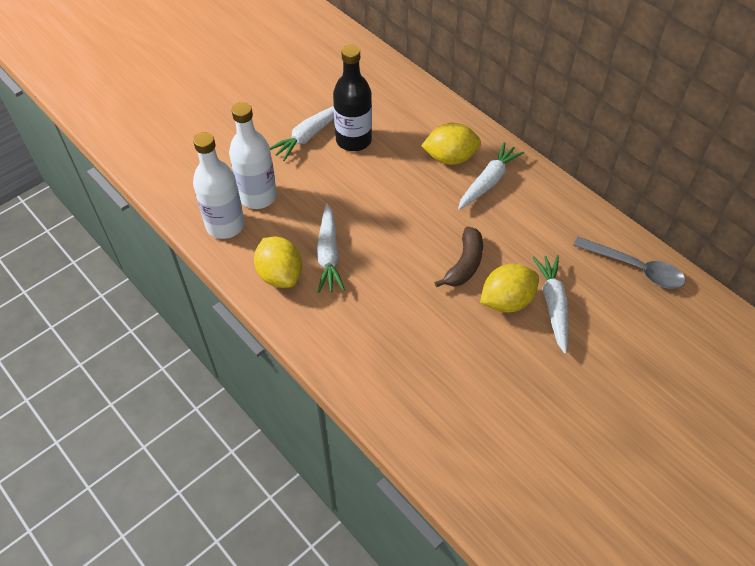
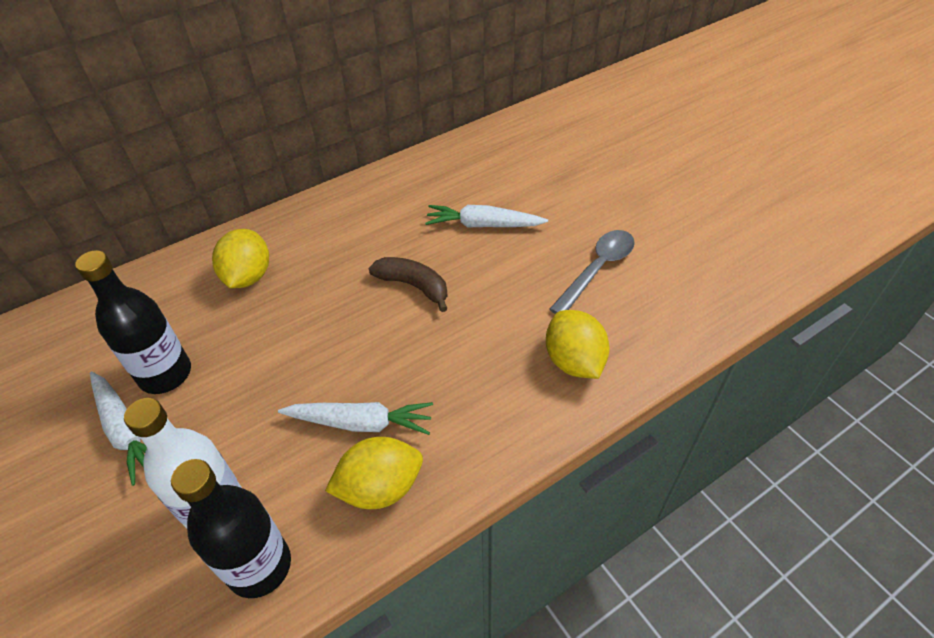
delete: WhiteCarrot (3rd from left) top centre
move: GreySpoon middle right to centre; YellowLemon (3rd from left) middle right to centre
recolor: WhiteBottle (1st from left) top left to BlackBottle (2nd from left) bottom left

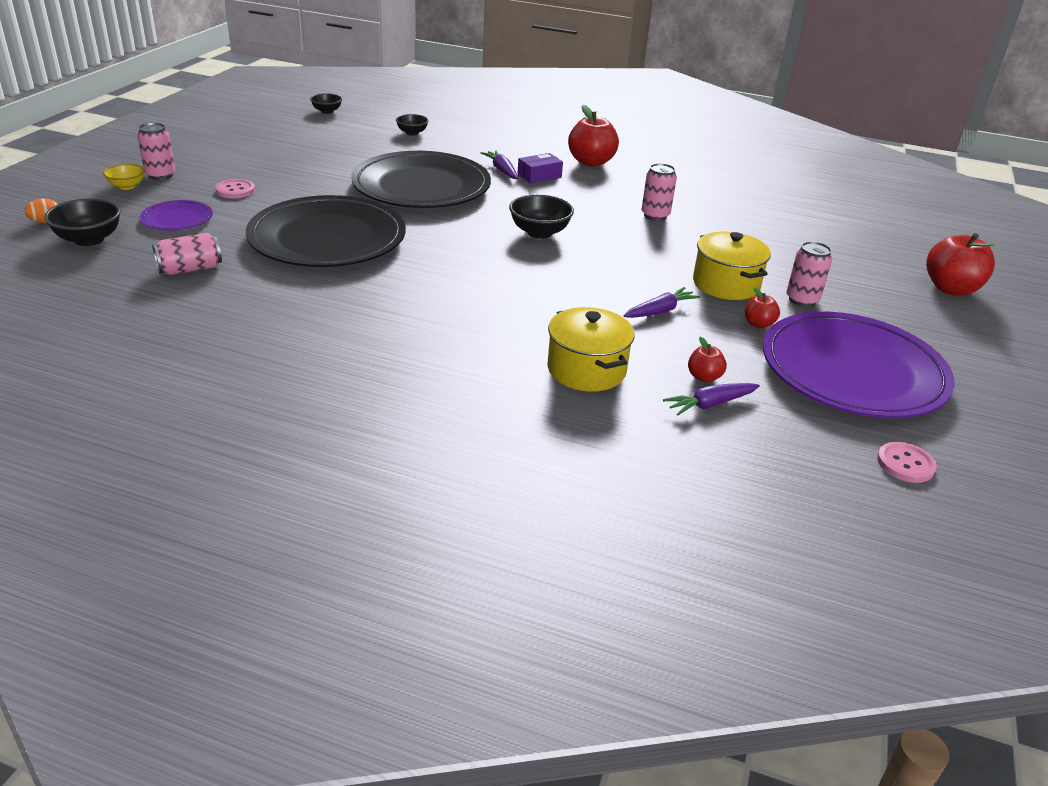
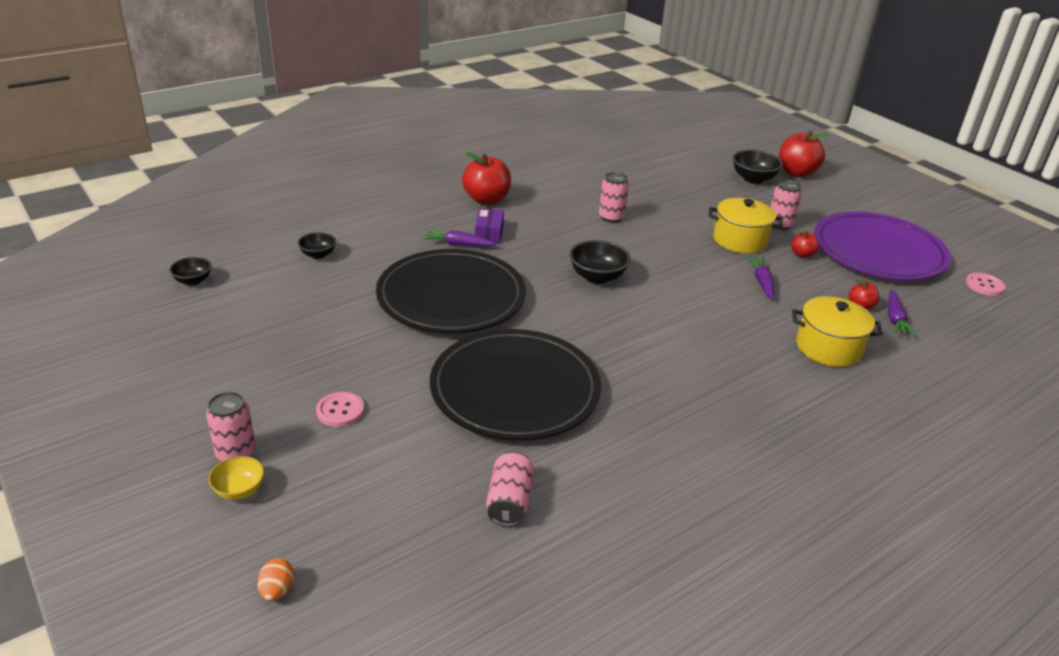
delete: PurplePlate (1st from left) top left
move: BlackBowl (1st from left in the first image) top left to BlackBowl (4th from left) top right

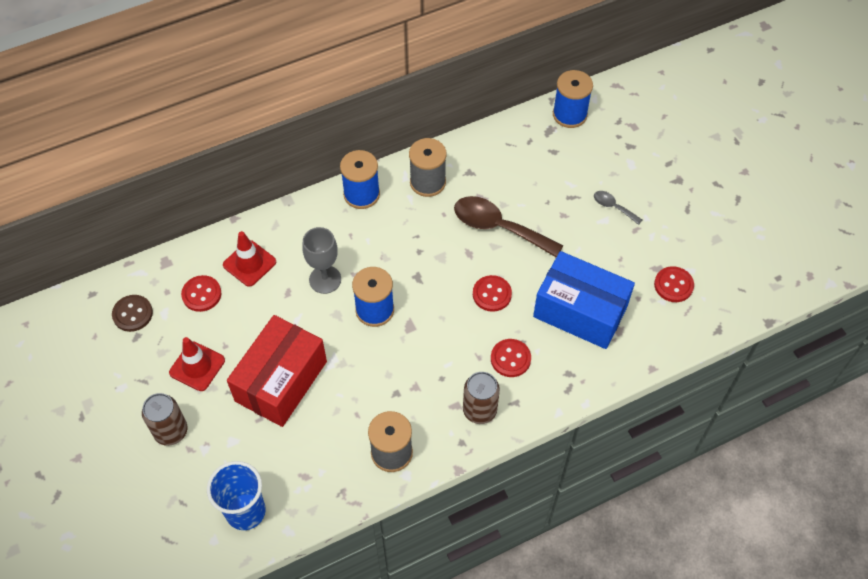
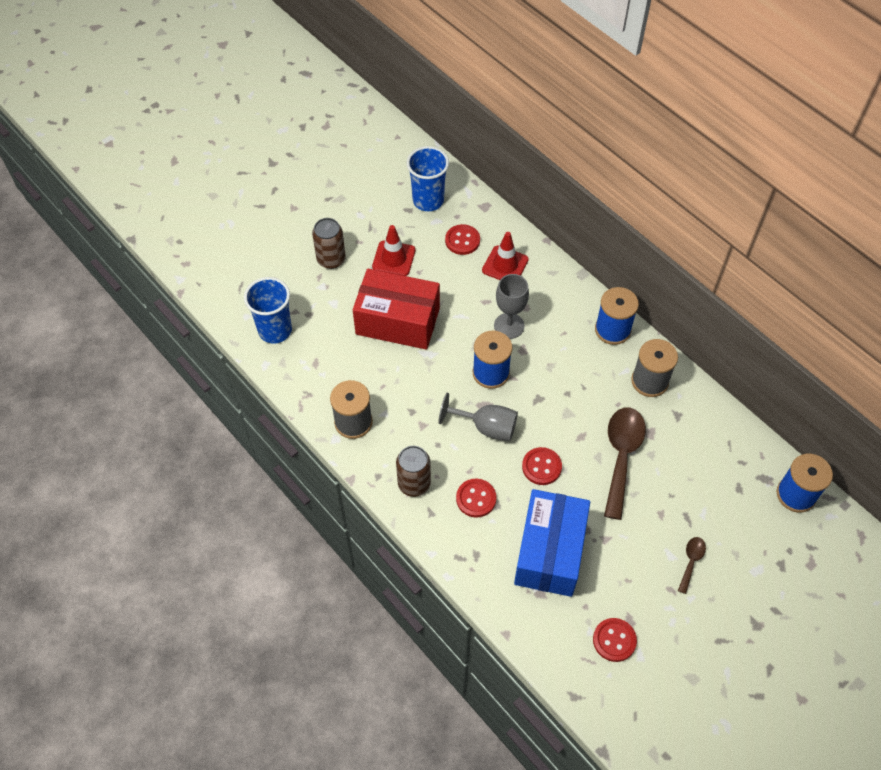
insert: GreyGoblet (1st from left) centre
replace: BrownButton middle left to BlueCup (2nd from left) top centre
recolor: GreySpoon middle right to BrownSpoon (2nd from left) bottom right

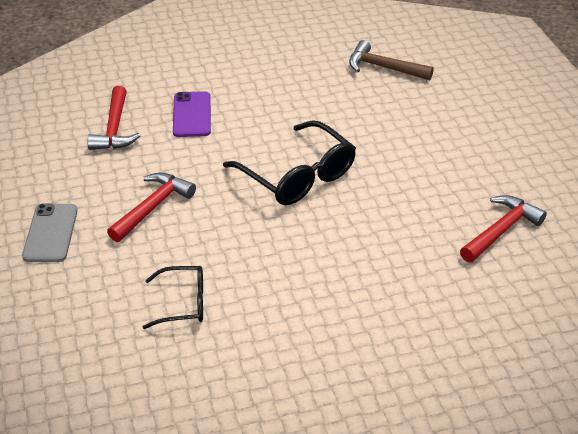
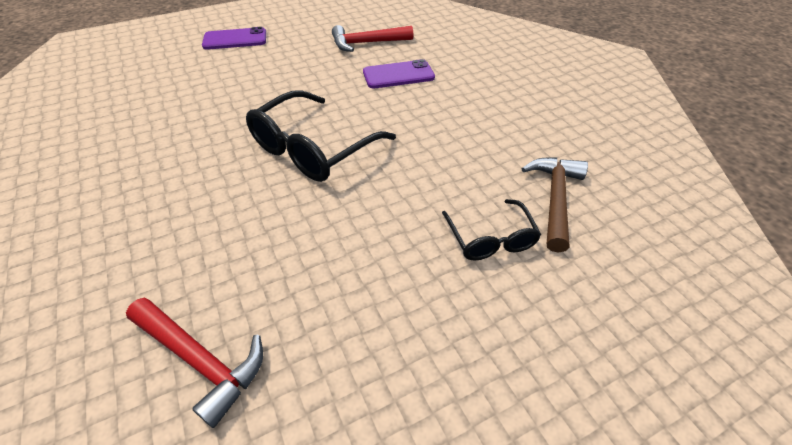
delete: RedHammer (2nd from left) middle left
move: BlackGlasses (1st from left in the first image) bottom left to BlackGlasses (2nd from left) centre
recolor: GreyPhone middle left to PurplePhone (1st from left) top left

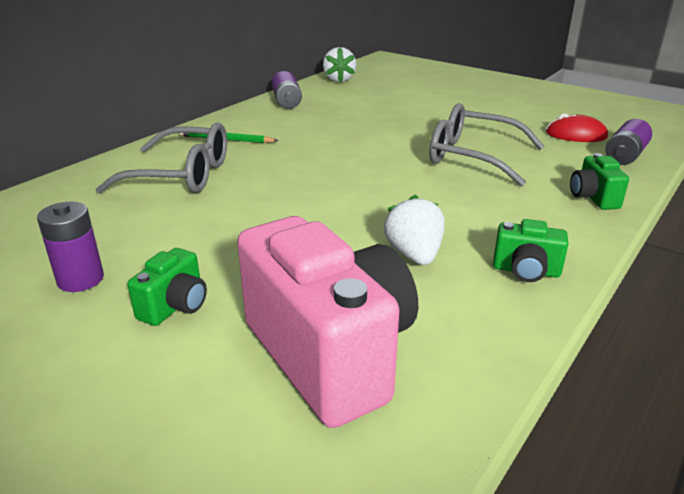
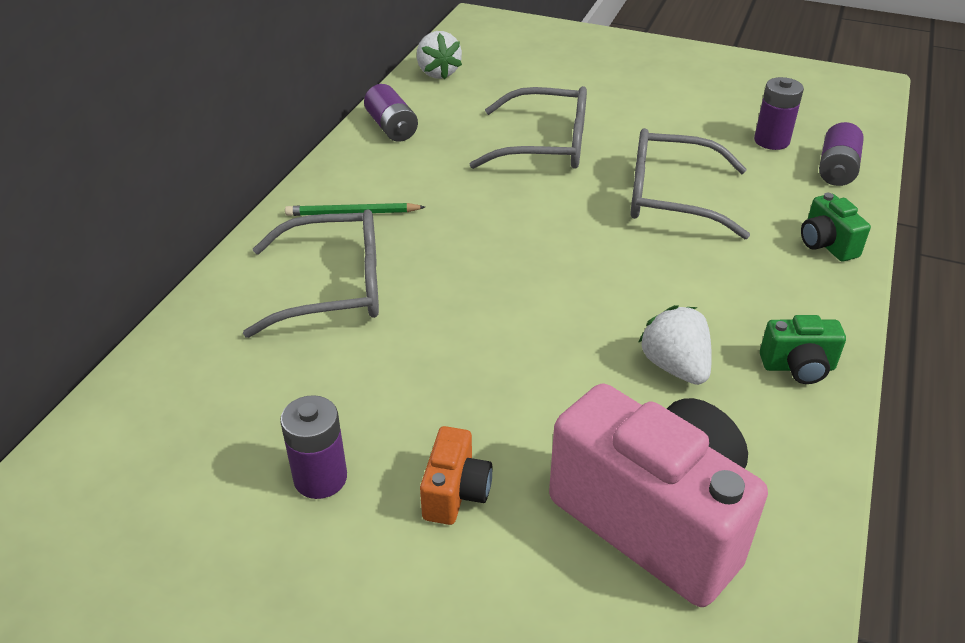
insert: GreyGlasses (2nd from left) top centre
replace: RedMouse top right to PurpleBattery (3rd from left) top right
recolor: GreenCamera (1st from left) middle left to OrangeCamera bottom centre

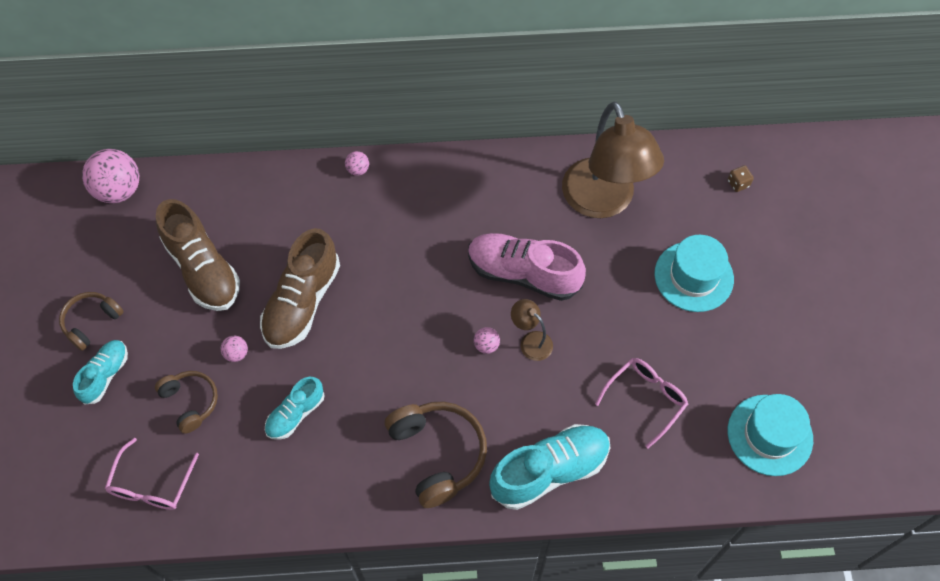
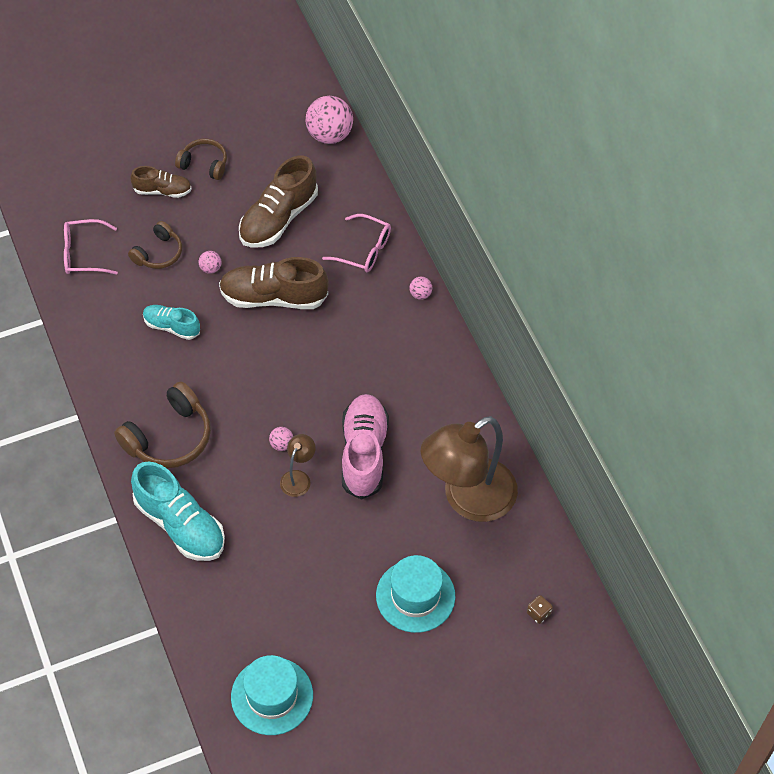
move: PinkGlasses (2nd from left) bottom right to top centre
recolor: TurquoiseShoe (1st from left) middle left to BrownShoe (1st from left) top left

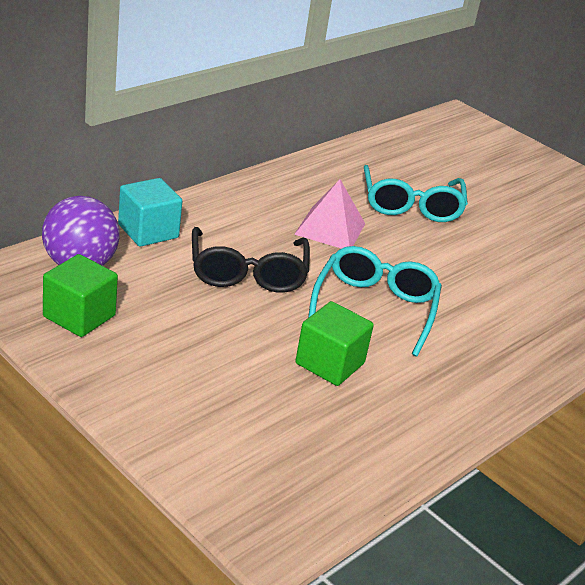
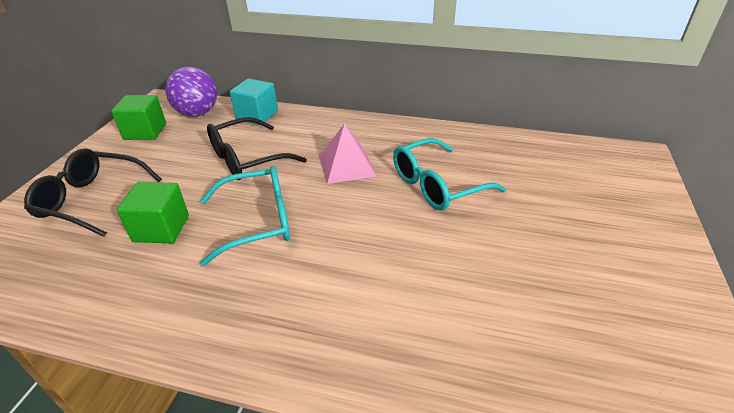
insert: BlackGlasses (1st from left) middle left

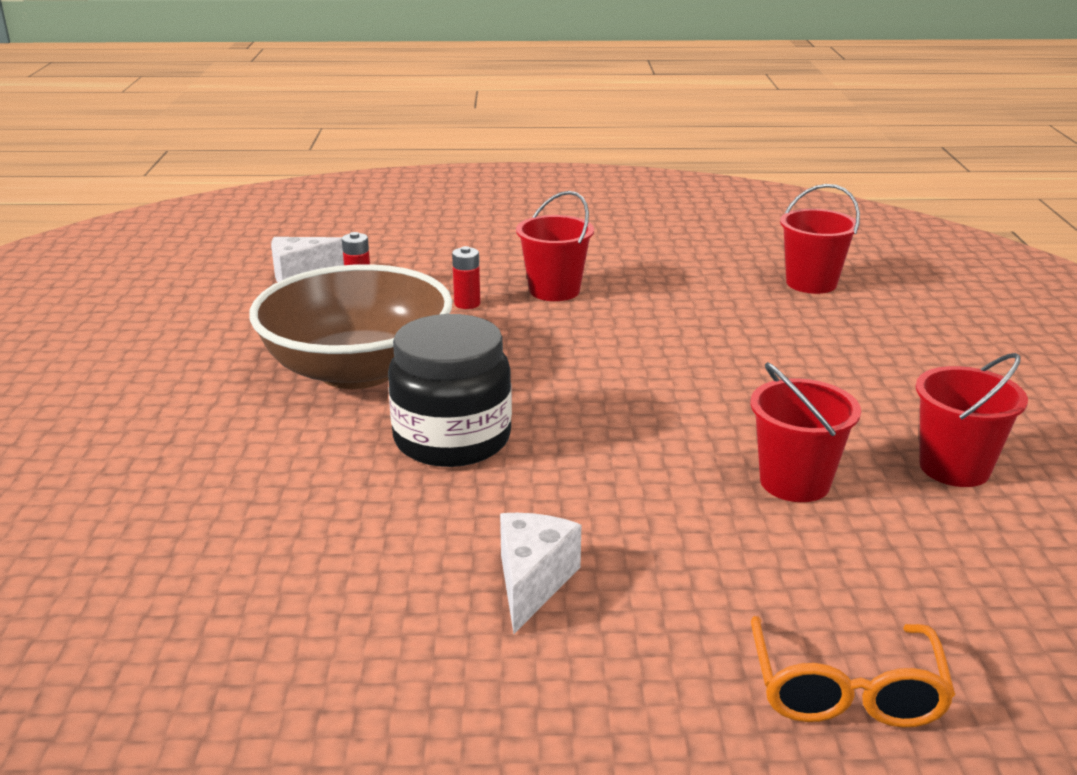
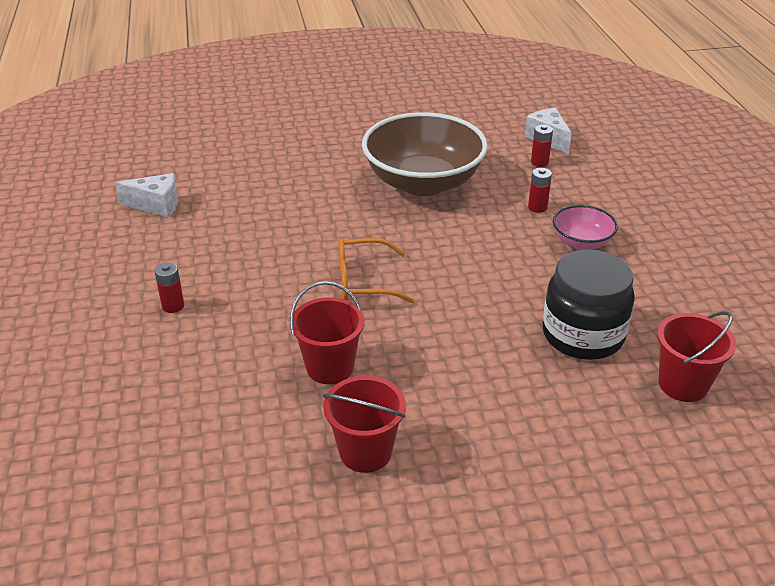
insert: RedBattery (1st from left) middle left
move: BlackJar centre to middle right; WhiteCheese (2nd from left in the first image) bottom centre to WhiteCheese (1st from left) top left; OrangeGlasses bottom right to centre
replace: RedBucket (1st from left) top centre to PinkBowl middle right

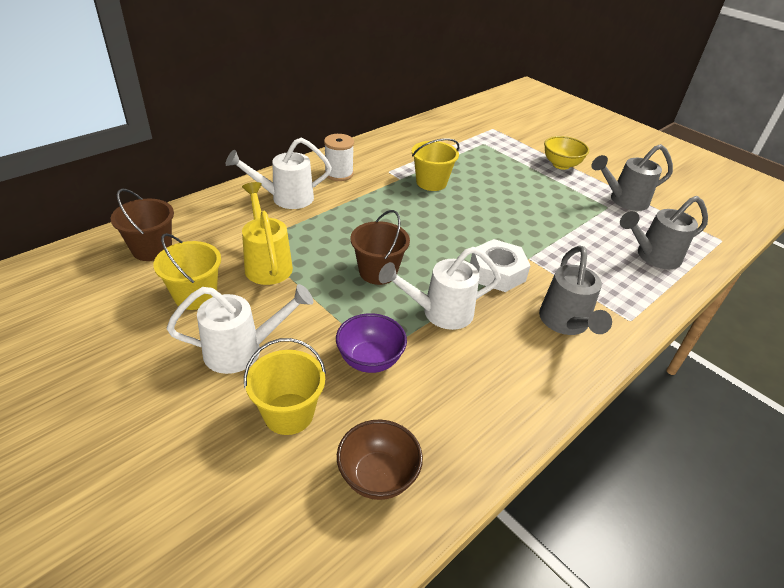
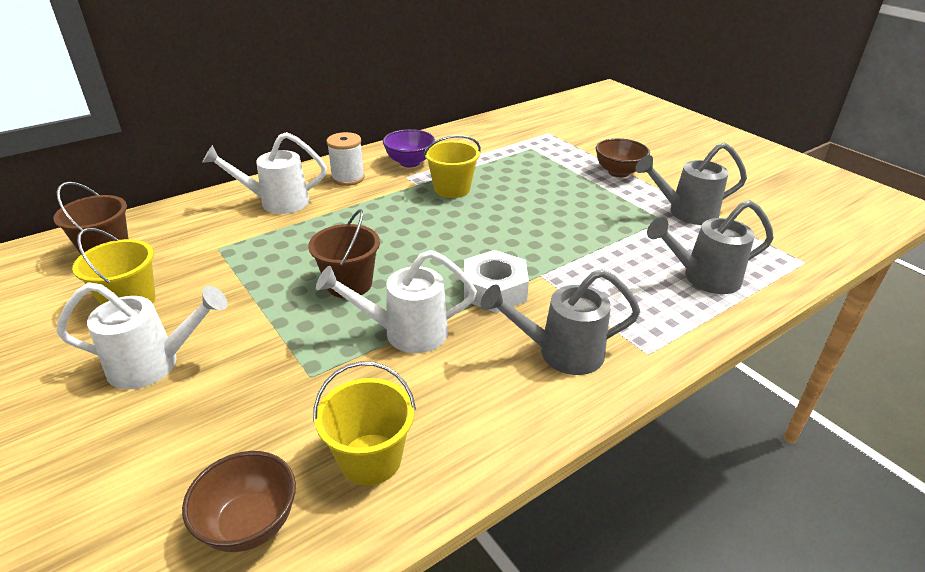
delete: YellowWateringCan centre
move: PurpleBowl centre to top centre; YellowBucket (2nd from left) centre to bottom centre
recolor: YellowBowl top right to BrownBowl (2nd from left) top right
rotate: GreyWateringCan (1st from left) middle right = centre 75 degrees clockwise

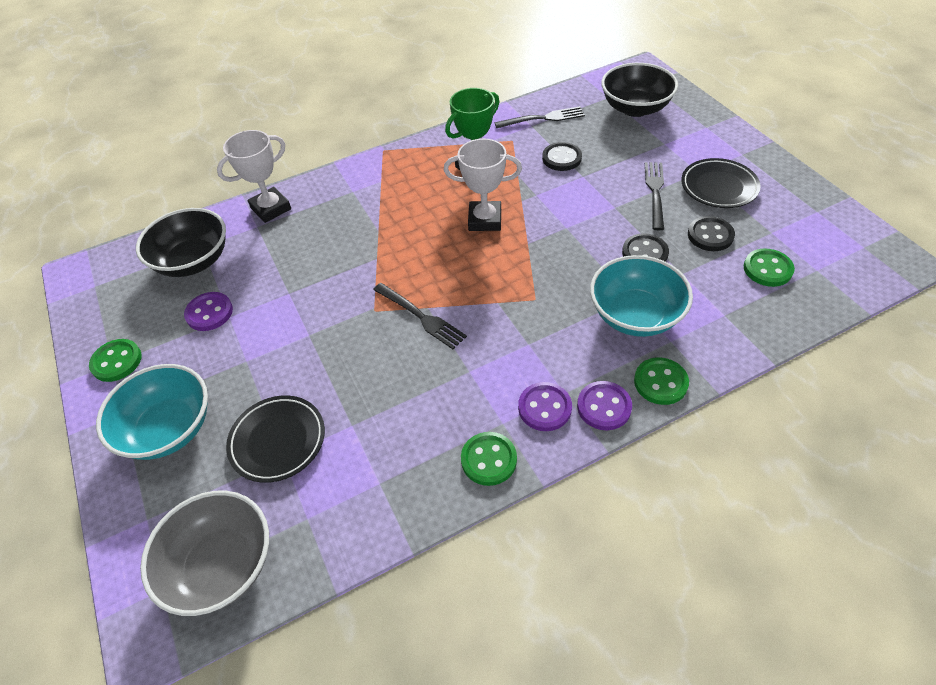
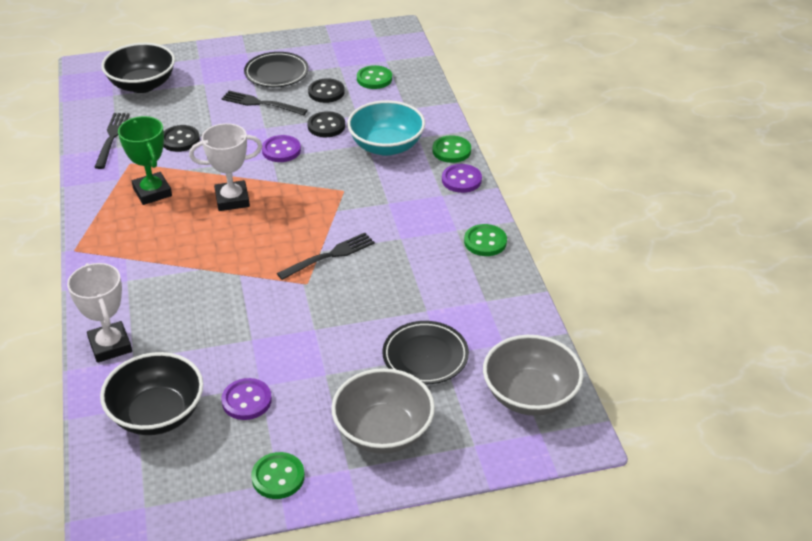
move: PurpleButton (2nd from left) centre to top centre
recolor: TurquoiseBowl (1st from left) middle left to GreyBowl (1st from left) bottom centre
rotate: WhiteTrophy (2nd from left) top centre = top left 60 degrees clockwise

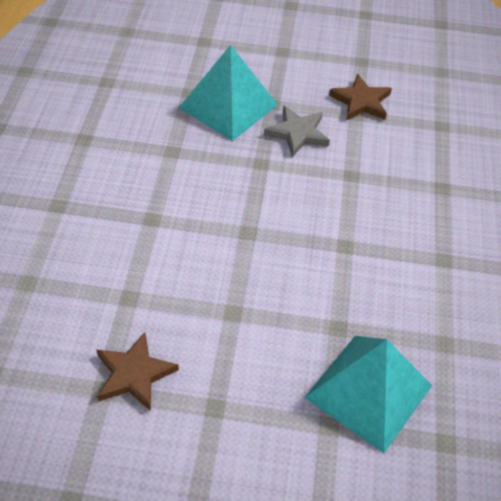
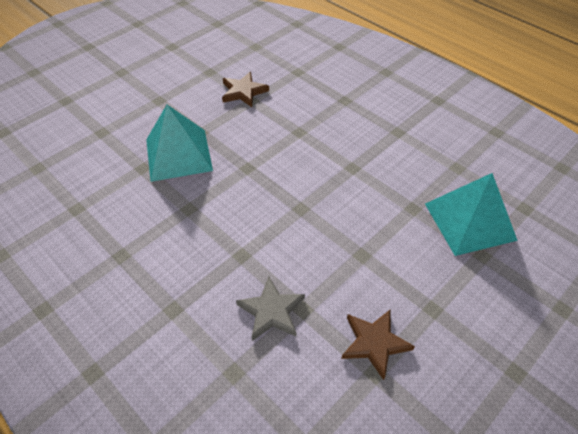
move: GreyStar top centre to bottom centre

